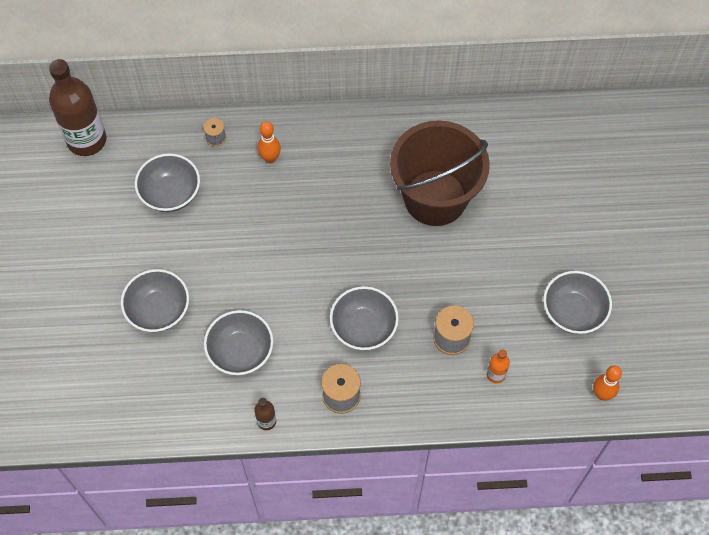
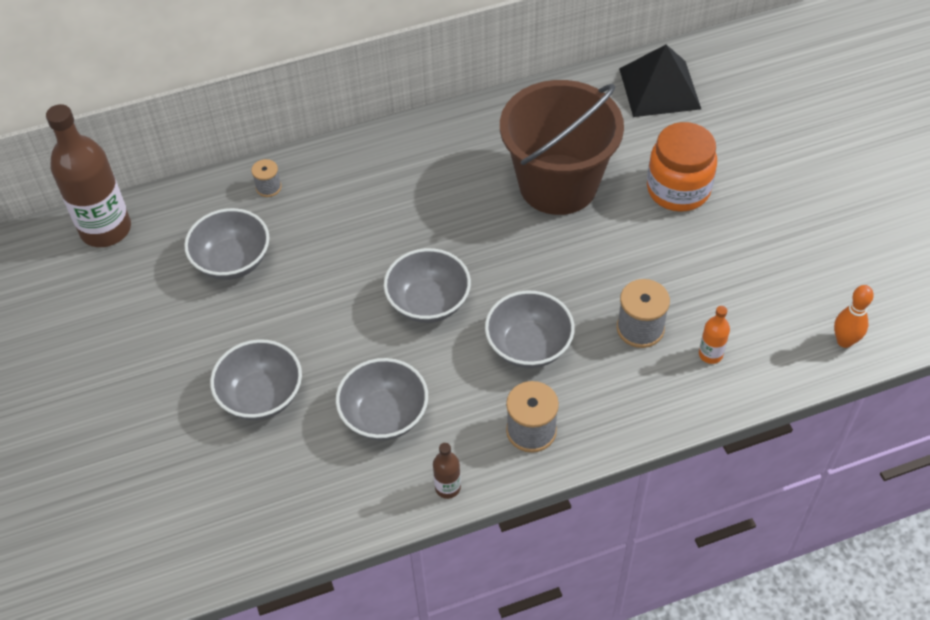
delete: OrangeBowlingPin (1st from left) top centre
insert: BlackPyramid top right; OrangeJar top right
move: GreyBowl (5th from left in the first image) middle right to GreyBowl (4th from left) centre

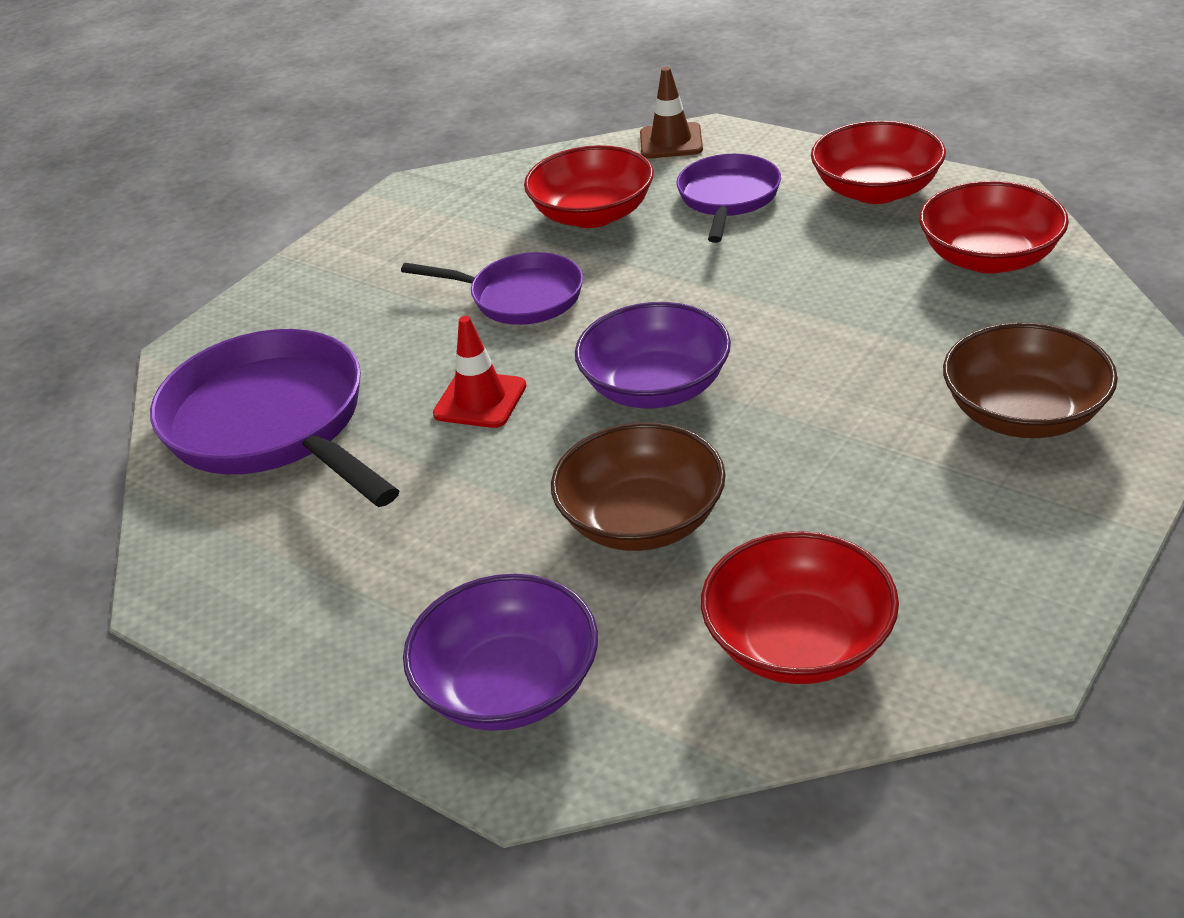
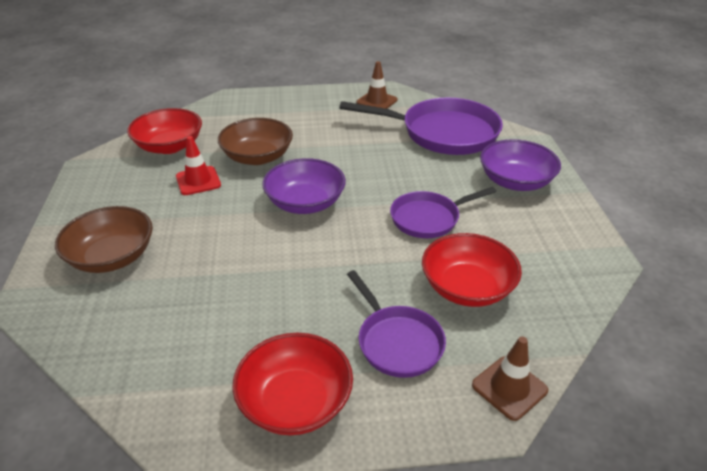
delete: RedBowl (4th from left) top right
insert: BrownTrafficCone (1st from left) top centre
move: RedTrafficCone centre to middle left; PurpleBowl (1st from left in the first image) bottom centre to PurpleBowl (2nd from left) middle right

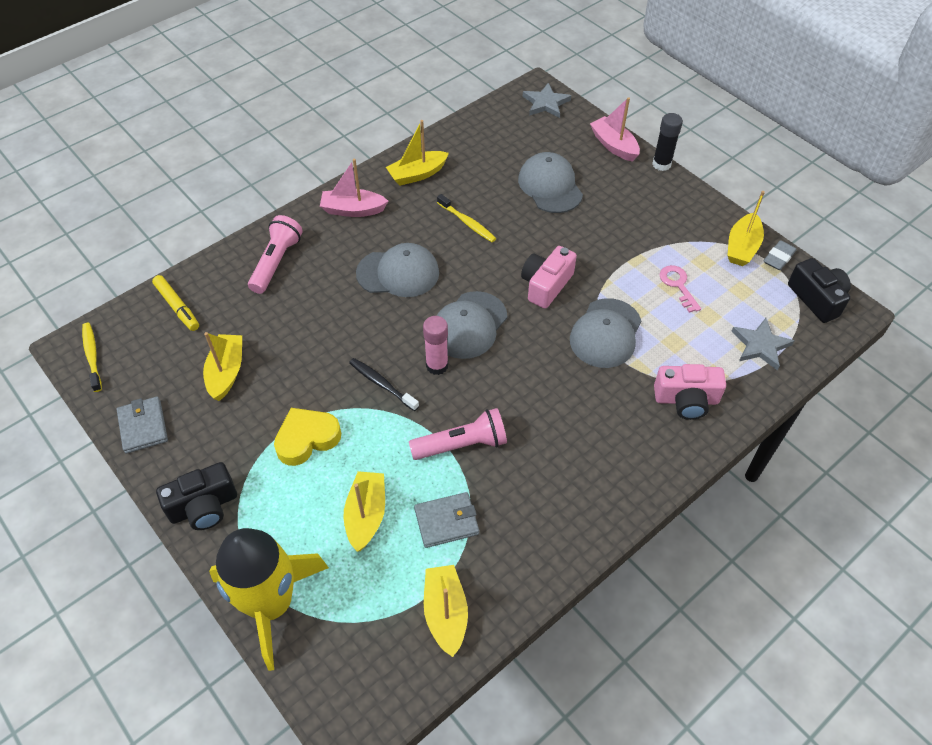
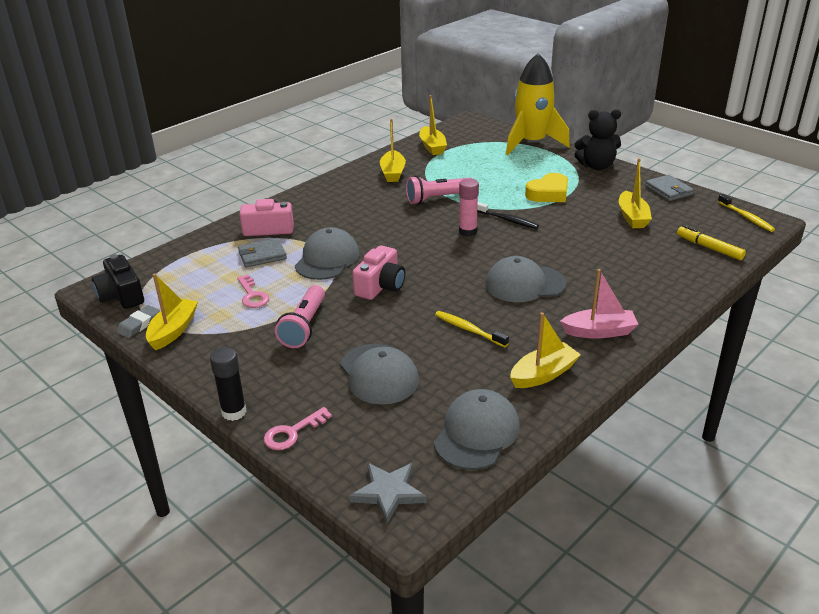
delete: GreyStar (2nd from left) middle right
move: PinkFlashlight (1st from left) middle left to centre; GreyCap (2nd from left in the first image) centre to GreyCap (3rd from left) bottom centre; YellowBoat (2nd from left) bottom centre to top centre; GreyWallet (2nd from left in the first image) bottom centre to GreyWallet (1st from left) middle left
replace: PinkBoat (2nd from left) top centre to PinkKey (2nd from left) bottom centre; BlackCamera (1st from left) middle left to BlackTeddyBear top right

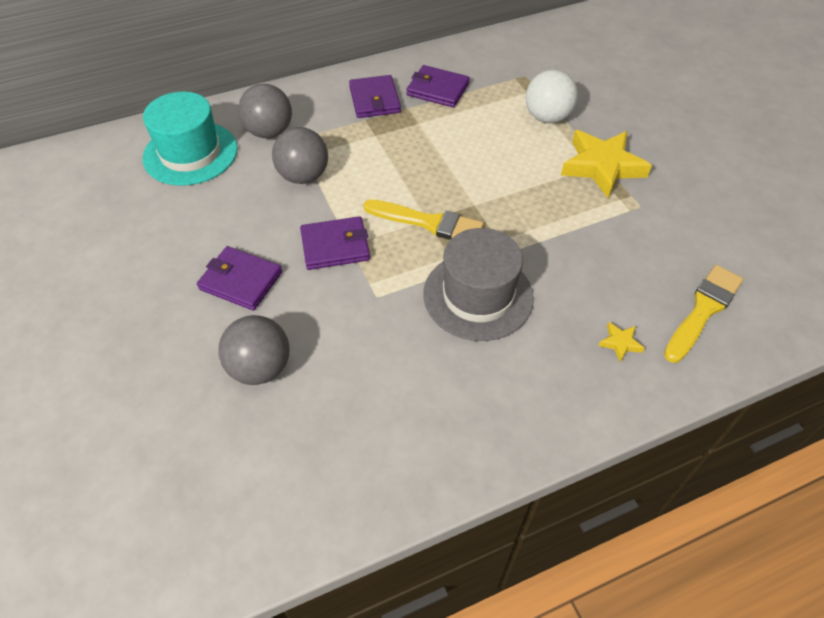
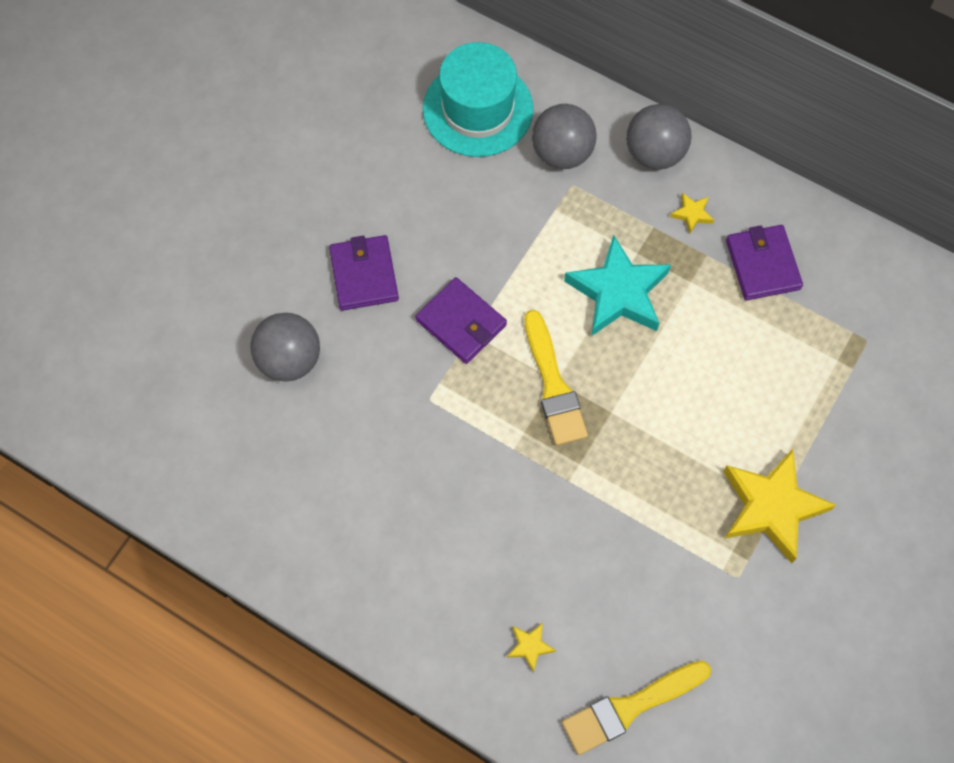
delete: WhiteBall top right; GreyHat centre
insert: TurquoiseStar centre
move: GreyBall (3rd from left) top centre to top right
replace: PurpleWallet (3rd from left) top centre to YellowStar (2nd from left) top right
rotate: YellowBrush (2nd from left) middle right = bottom right 150 degrees clockwise

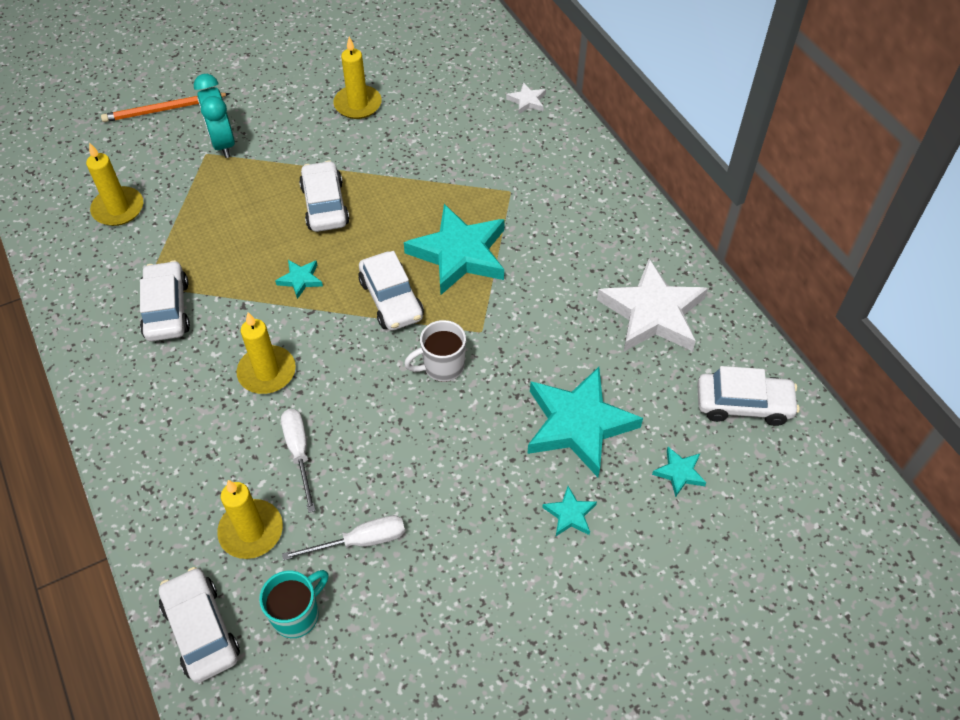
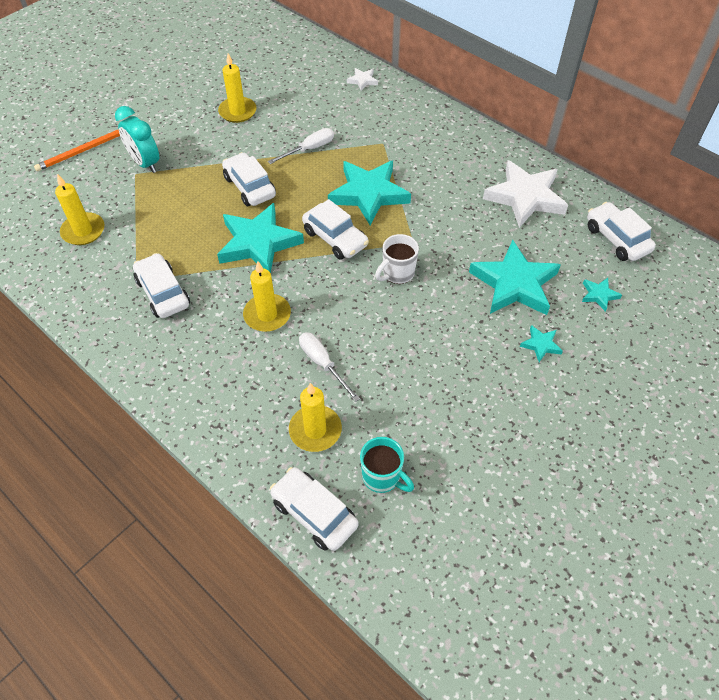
move: WhiteScrewdriver (2nd from left in the first image) bottom centre to WhiteScrewdriver (1st from left) top centre
rotate: WhiteCar (5th from left) middle right = top right 105 degrees counterclockwise; TurquoiseMug bottom left = centre 105 degrees clockwise
resize: TurquoiseStar (1st from left) middle left = centre x2.29

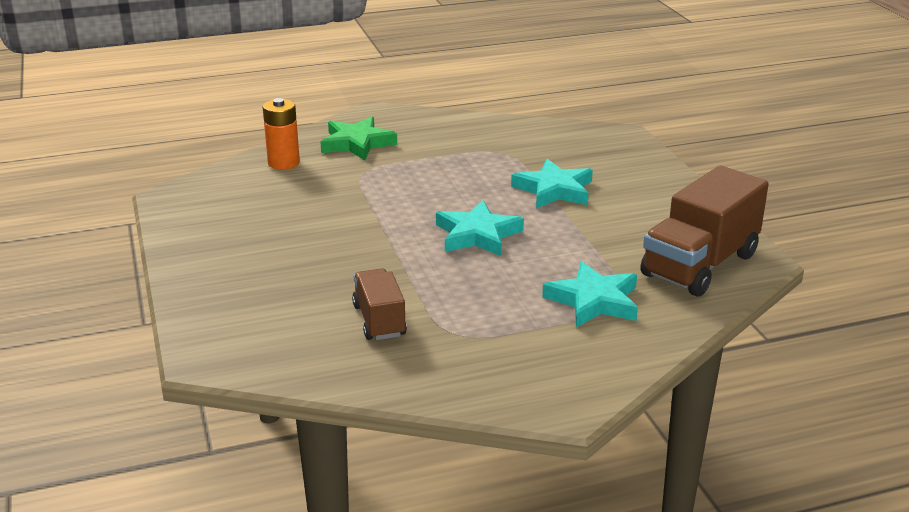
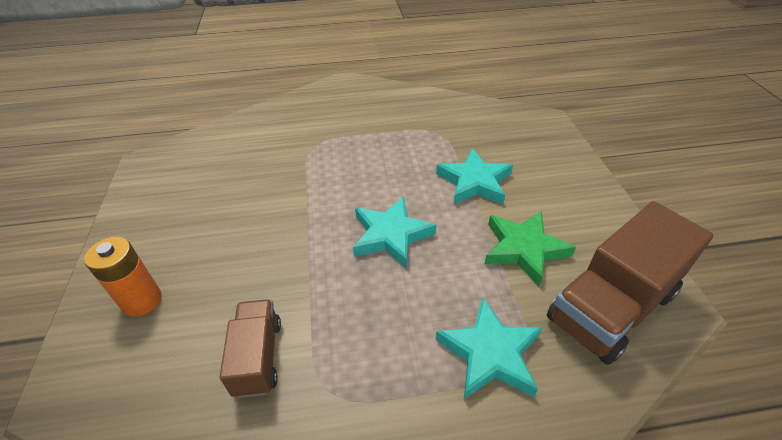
move: OrangeBattery top left to middle left; GreenStar top centre to middle right

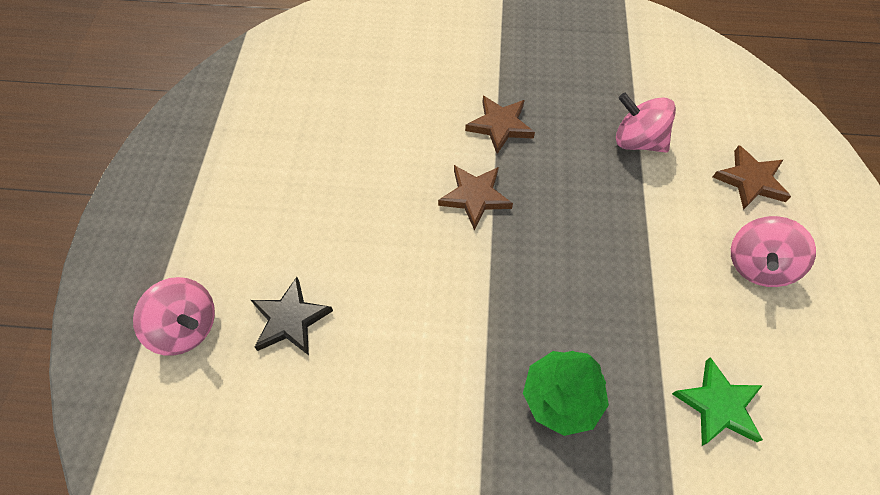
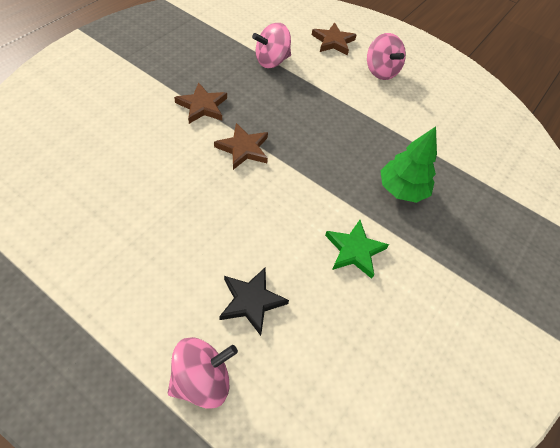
move: GreenStar bottom right to centre

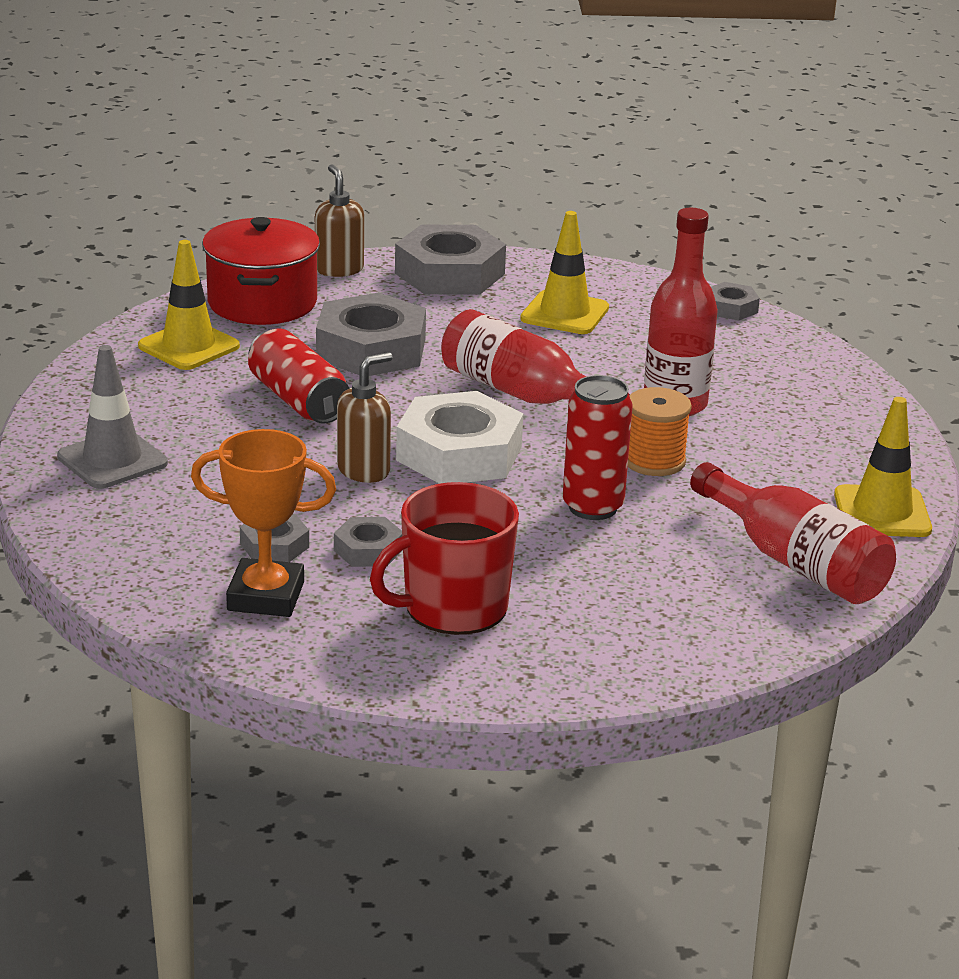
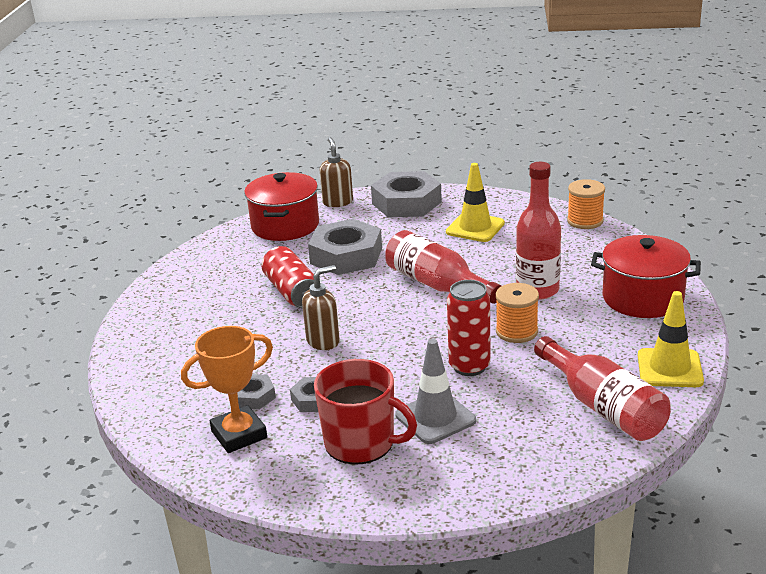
delete: YellowTrafficCone (1st from left) top left; WhiteNut centre
insert: RedPot (2nd from left) middle right
move: GreyTrafficCone middle left to bottom centre
replace: GreyNut (5th from left) top right to OrangeSpool (2nd from left) middle right
rotate: OrangeTrophy middle left = bottom left 45 degrees counterclockwise; RedMug centre = bottom centre 135 degrees counterclockwise

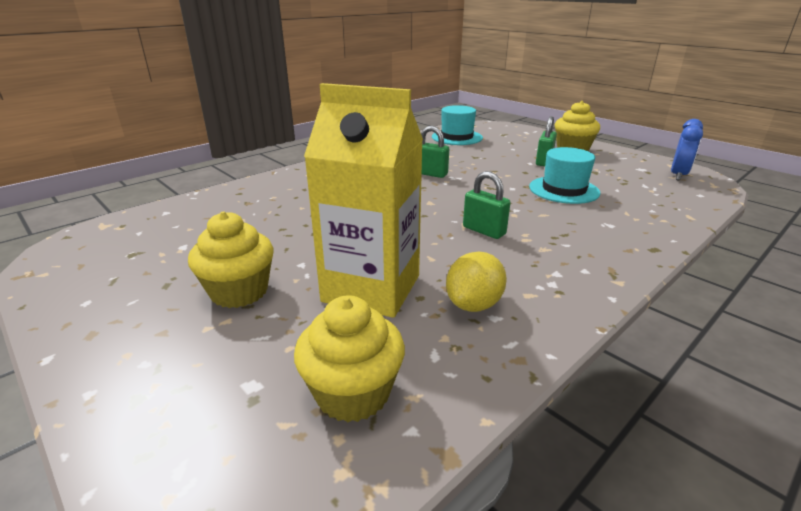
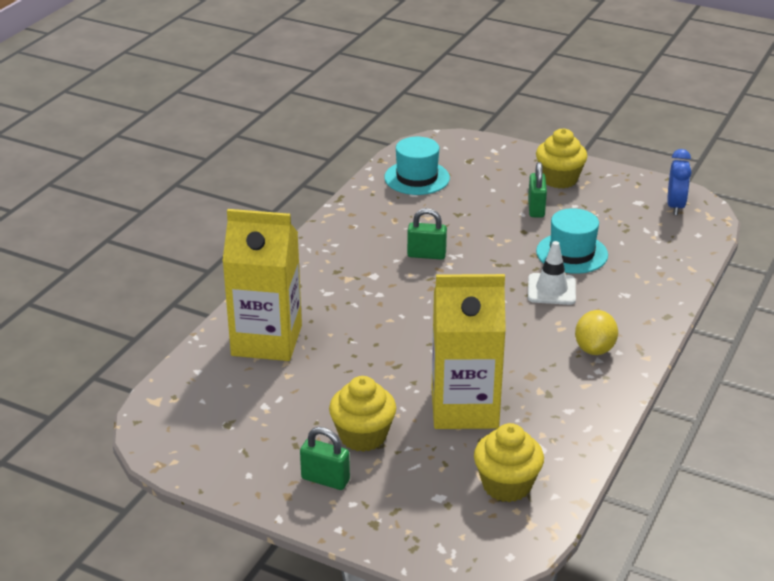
insert: YellowCarton (1st from left) centre; WhiteTrafficCone middle right
move: GreenPadlock (2nd from left in the first image) centre to GreenPadlock (1st from left) bottom centre; YellowLemon centre to middle right

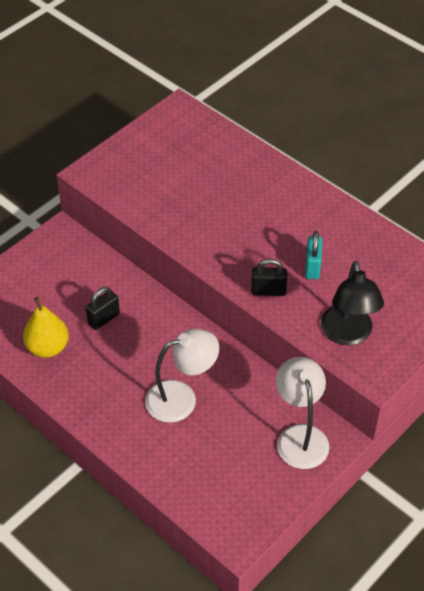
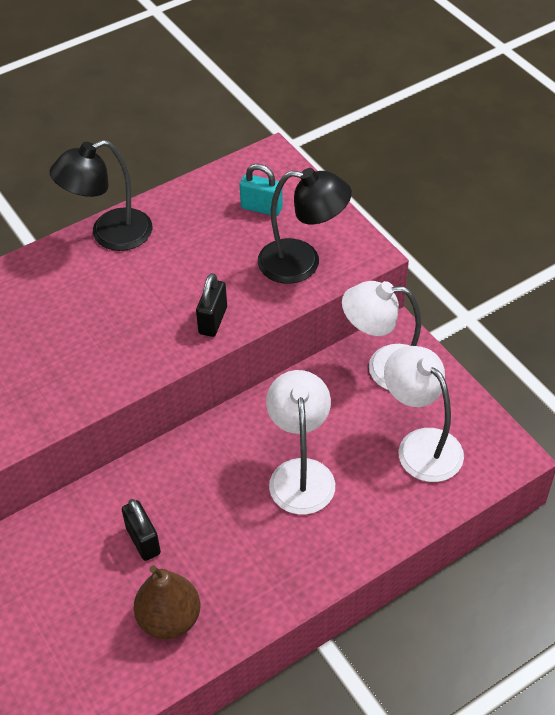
insert: BlackLamp (1st from left) top left; WhiteLamp (3rd from left) middle right
move: TurquoisePadlock middle right to top centre
recolor: YellowPear middle left to BrownPear bottom left

